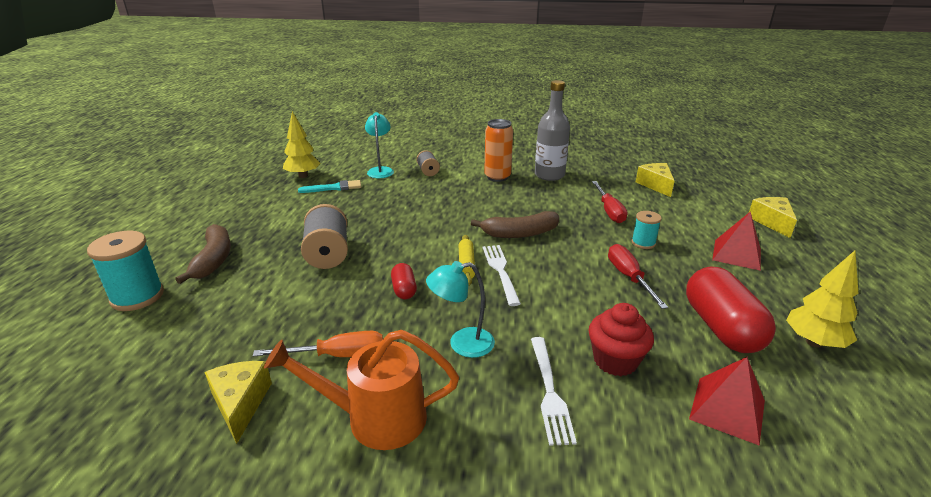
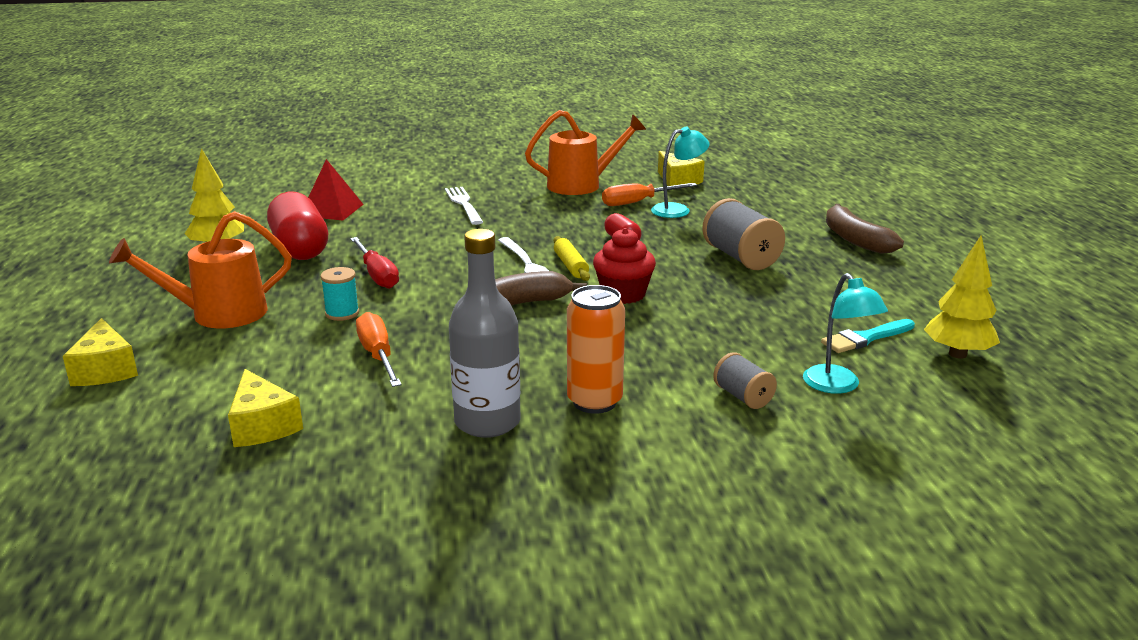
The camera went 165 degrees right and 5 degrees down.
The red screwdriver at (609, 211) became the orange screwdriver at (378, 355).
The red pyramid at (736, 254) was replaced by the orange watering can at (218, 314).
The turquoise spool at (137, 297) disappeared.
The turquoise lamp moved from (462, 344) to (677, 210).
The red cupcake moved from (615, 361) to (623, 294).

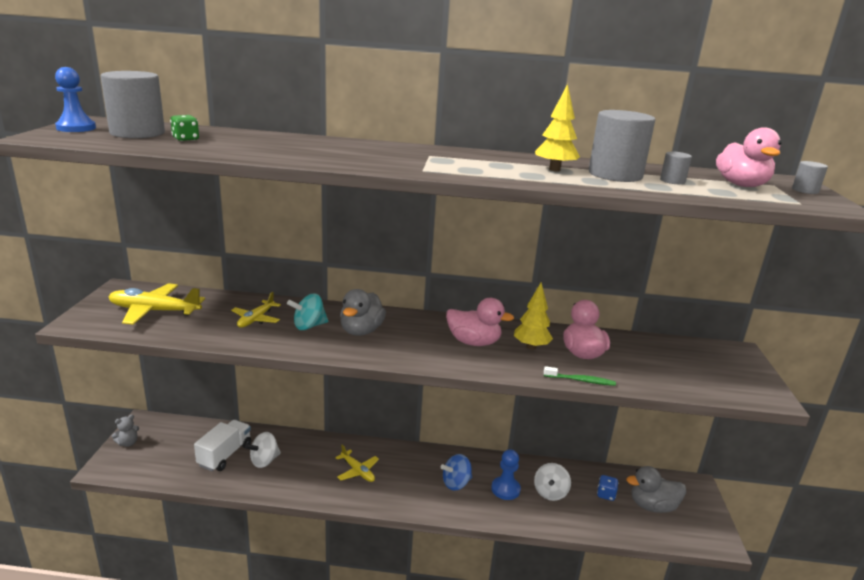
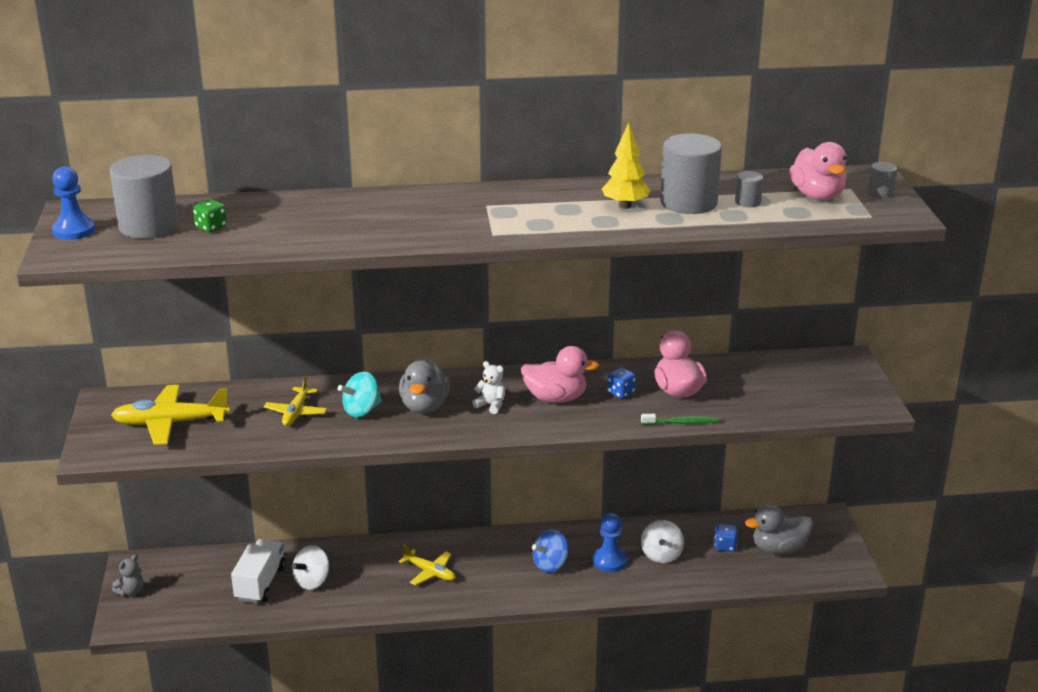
The camera went 10 degrees left and 5 degrees up.
The yellow tree at (531, 347) was replaced by the blue dice at (620, 393).
The white teddy bear at (491, 405) appeared.

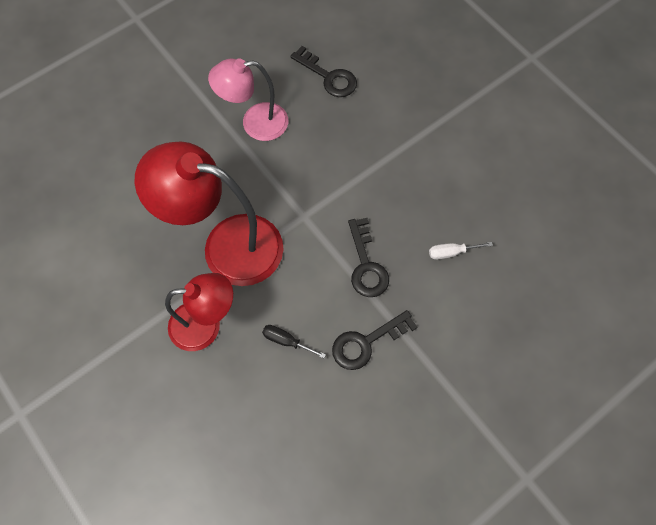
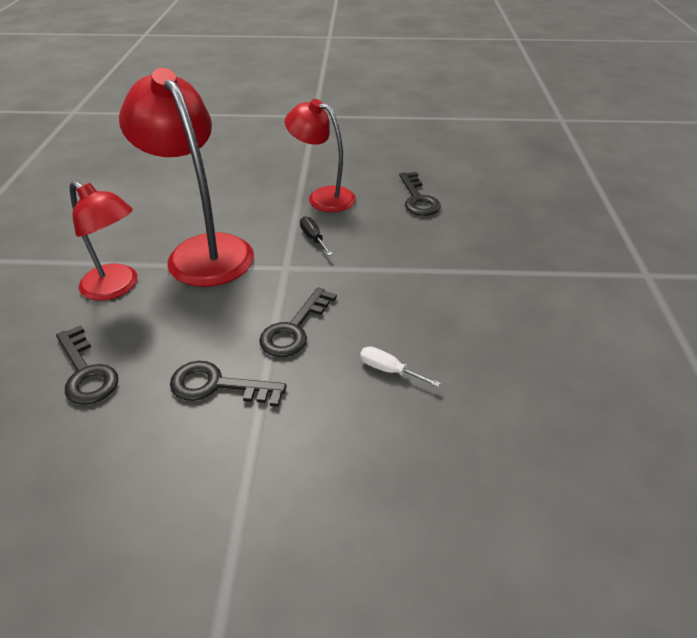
The camera went 40 degrees right and 25 degrees down.
The pink lamp at (255, 123) became the red lamp at (323, 197).
The black screwdriver moved from (286, 341) to (313, 238).
The black key at (86, 372) appeared.

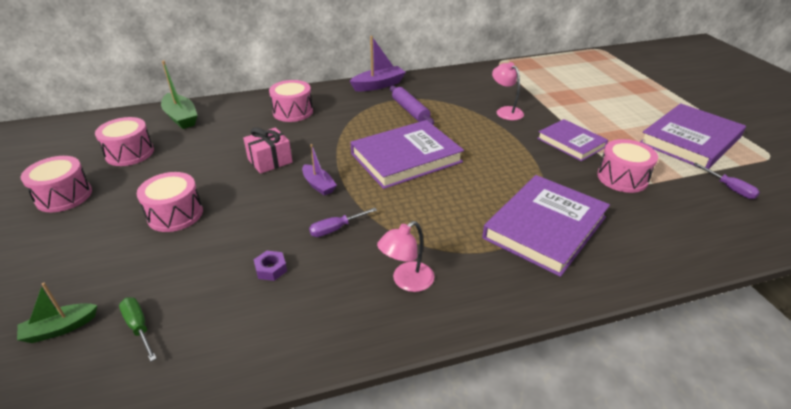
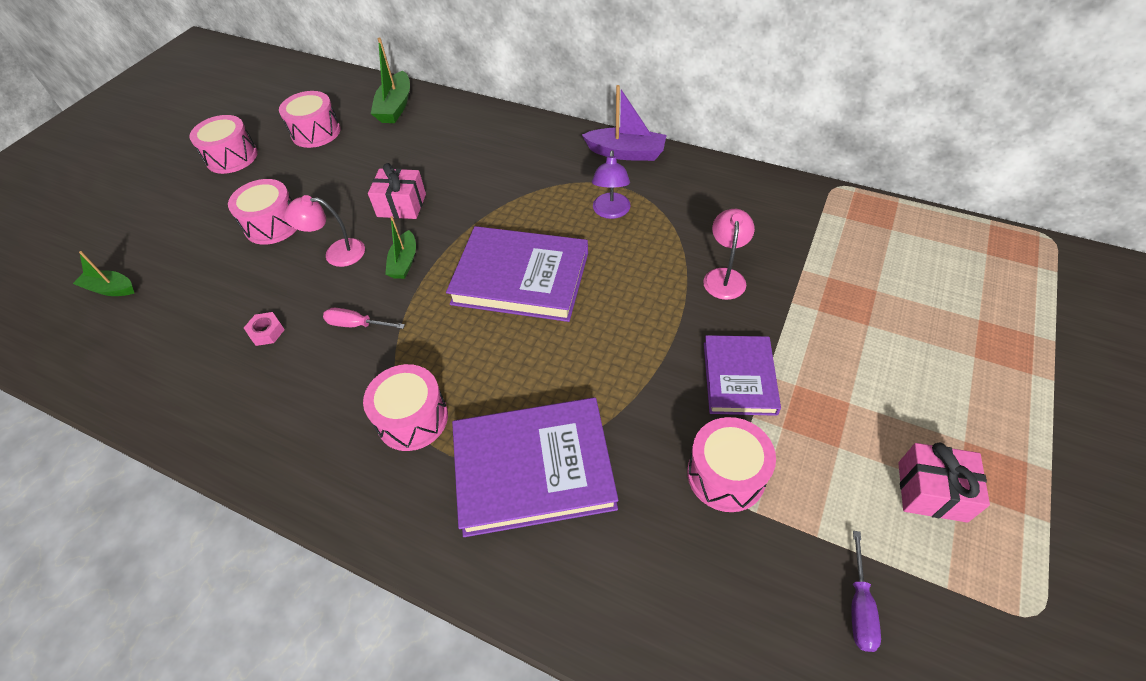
The camera went 45 degrees right and 15 degrees up.
The pink drum moved from (293, 112) to (412, 418).
The purple rolling pin at (410, 111) was replaced by the purple lamp at (611, 212).
The purple book at (690, 140) was replaced by the pink gift at (931, 491).
The purple boat at (318, 185) became the green boat at (404, 262).
The purple screwdriver at (336, 229) became the pink screwdriver at (356, 325).
The pink lamp moved from (406, 281) to (336, 253).
The purple nut at (271, 269) became the pink nut at (266, 332).
The green screwdriver at (139, 327) disappeared.

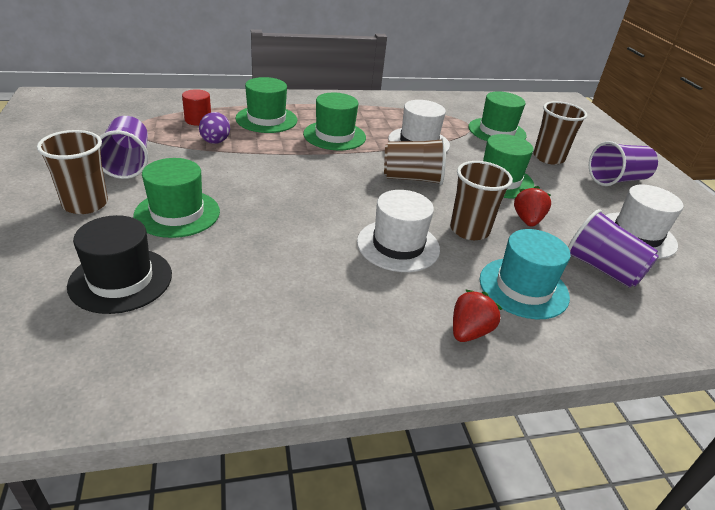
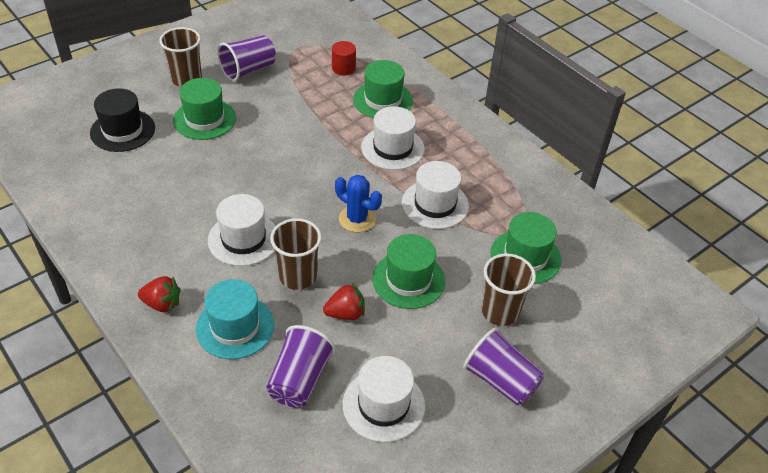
The camera went 65 degrees right and 10 degrees up.
The green hat at (334, 135) became the white hat at (392, 148).
The purple egg at (215, 142) disappeared.
The brown cup at (412, 178) was replaced by the blue cactus at (357, 219).

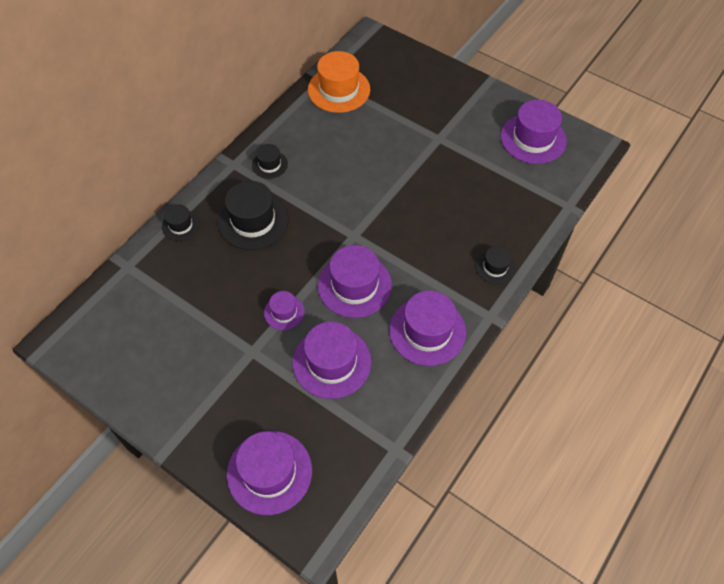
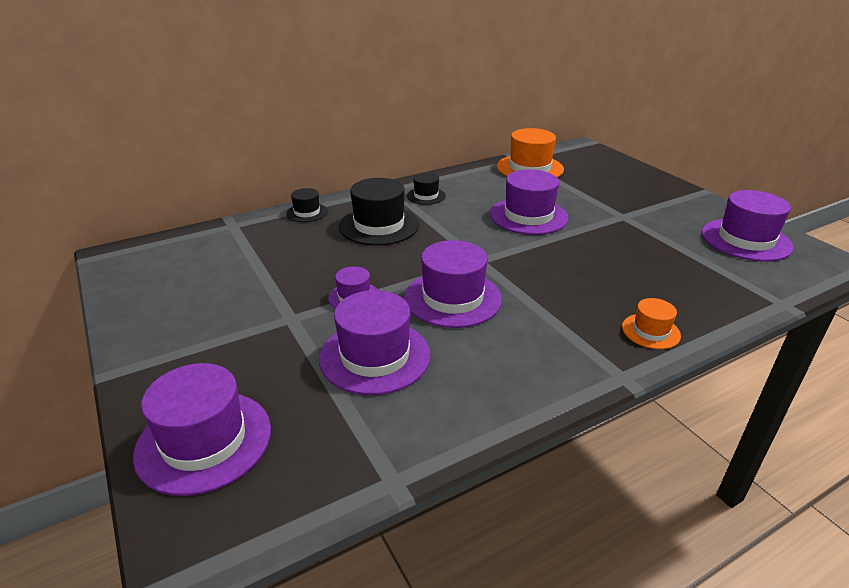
The camera went 25 degrees right and 25 degrees down.
The black hat at (495, 267) became the orange hat at (650, 331).
The purple hat moved from (427, 331) to (528, 216).

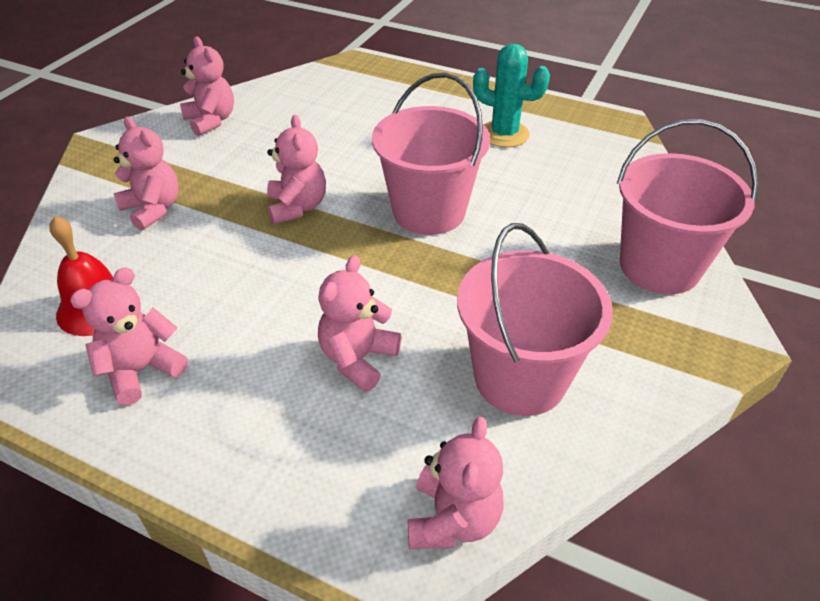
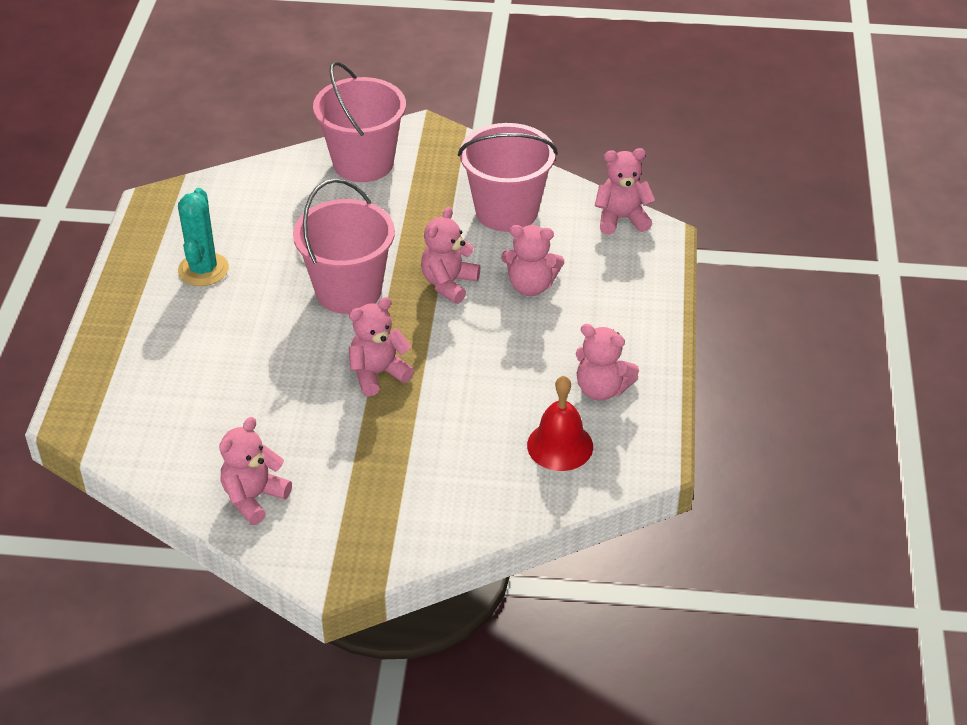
The camera went 110 degrees left and 0 degrees up.
The pink teddy bear moved from (153, 209) to (449, 283).

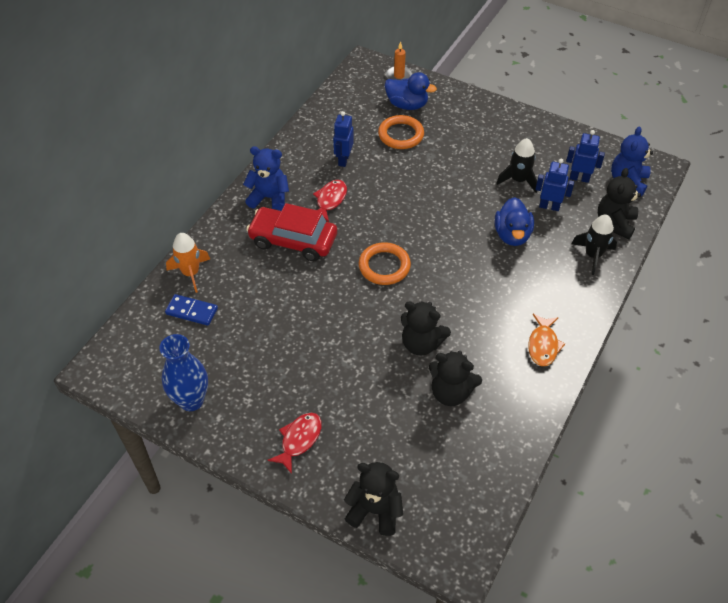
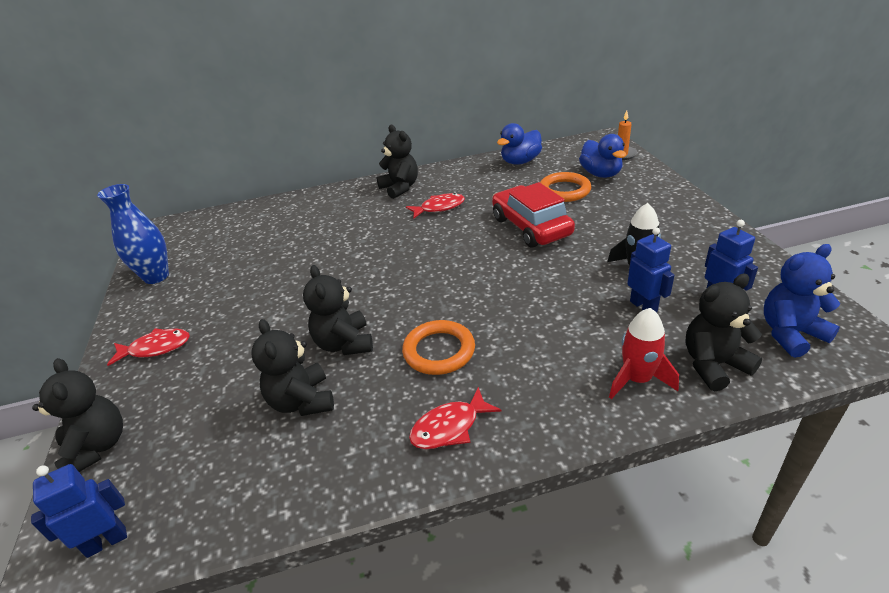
The camera went 50 degrees right and 15 degrees down.
The blue robot moved from (343, 160) to (106, 541).
The blue teddy bear at (269, 198) became the black teddy bear at (400, 188).
The blue duck moved from (512, 235) to (520, 161).
The red car moved from (293, 240) to (531, 227).
The black rocket at (593, 255) became the red rocket at (637, 379).
The orange rocket at (191, 273) disappeared.
The orange ring moved from (384, 266) to (439, 351).
The blue domino at (192, 311) disappeared.
The orange fish at (543, 345) became the red fish at (449, 427).

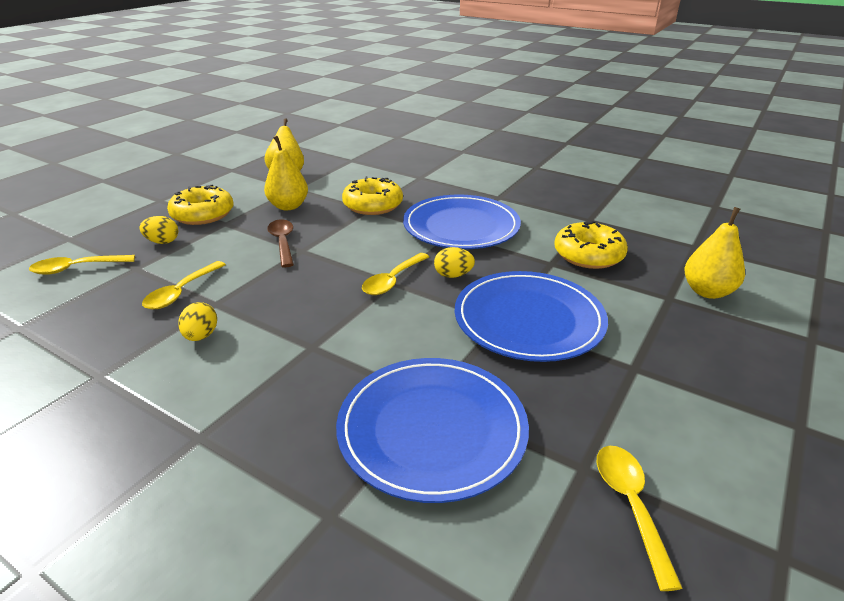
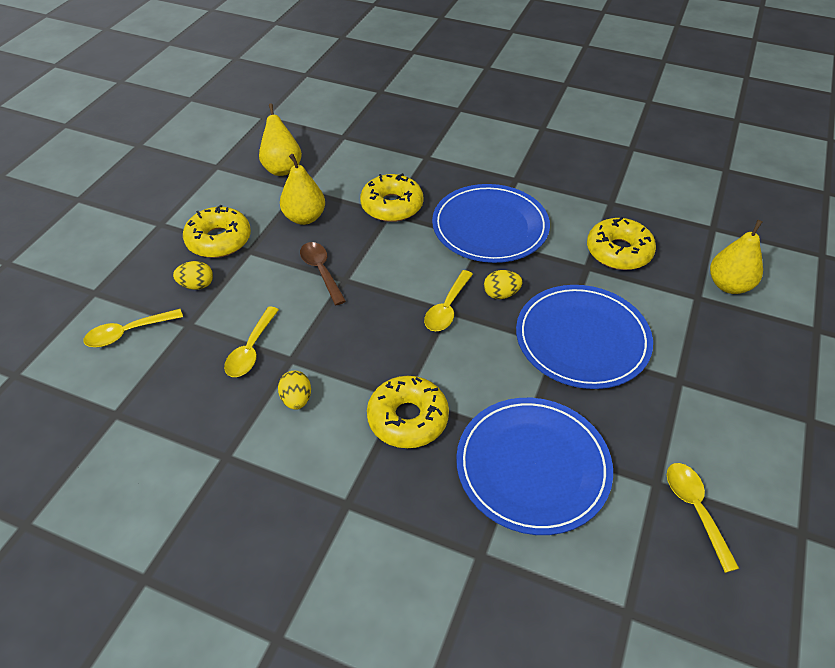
The camera went 10 degrees left and 15 degrees up.
The yellow donut at (408, 418) appeared.

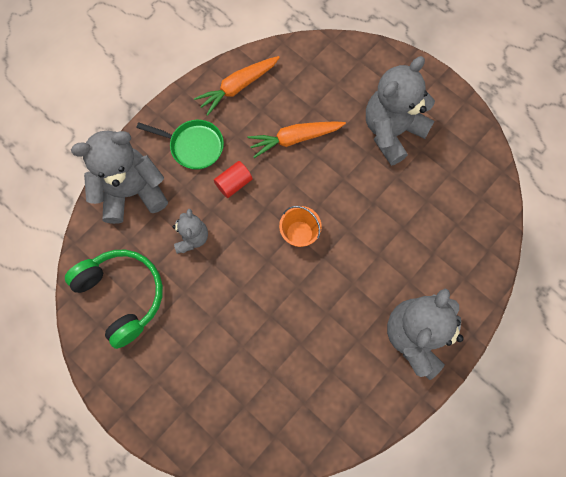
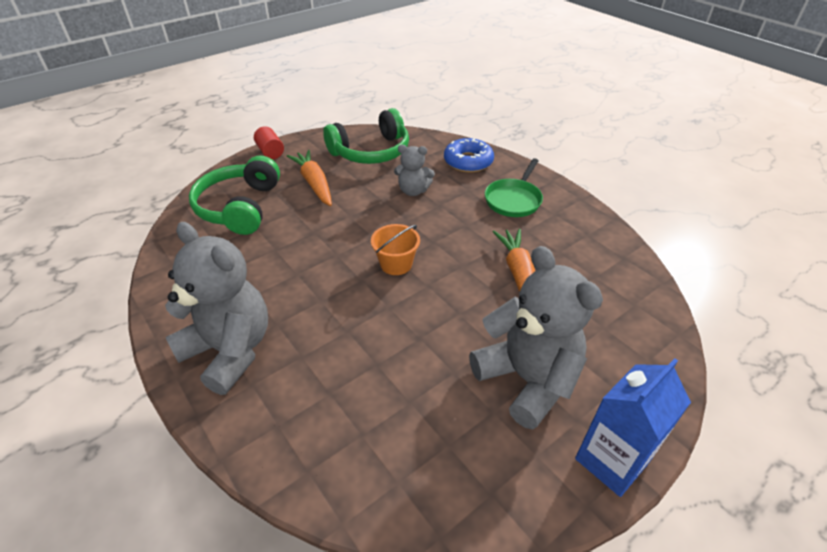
The camera went 100 degrees right and 30 degrees down.
The orange carrot moved from (238, 87) to (314, 183).
The grey teddy bear at (132, 192) was replaced by the blue donut at (468, 161).
The red cylinder moved from (234, 183) to (270, 152).
The green headphones at (240, 207) appeared.
The blue carton at (611, 460) appeared.

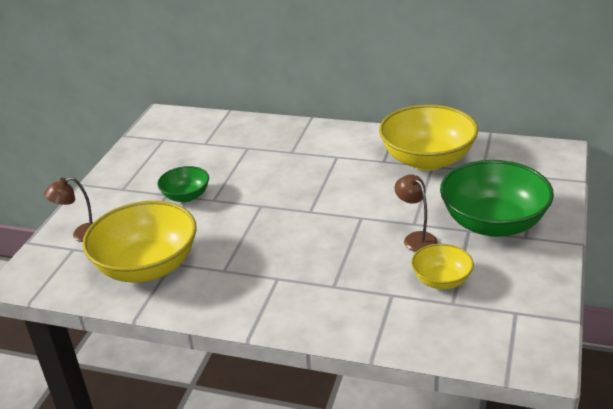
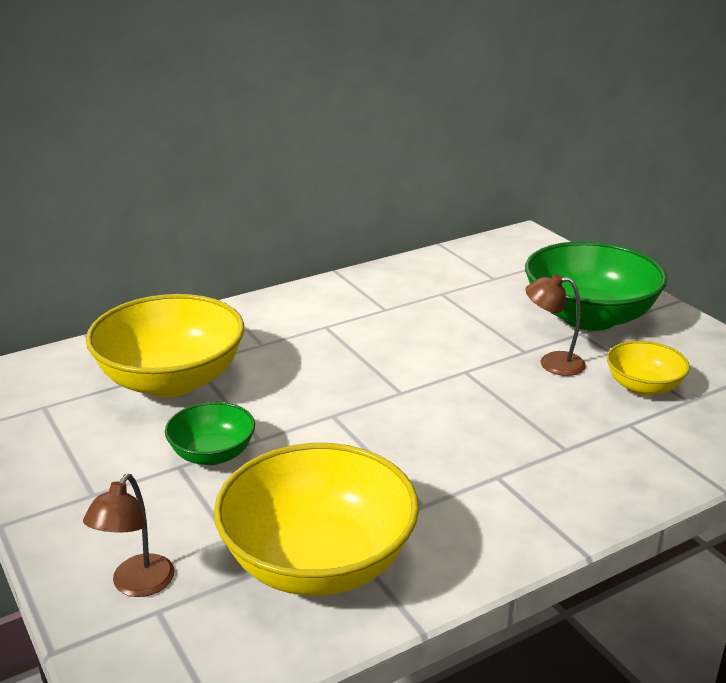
The camera went 50 degrees left and 5 degrees down.
The yellow bowl moved from (427, 160) to (171, 380).

